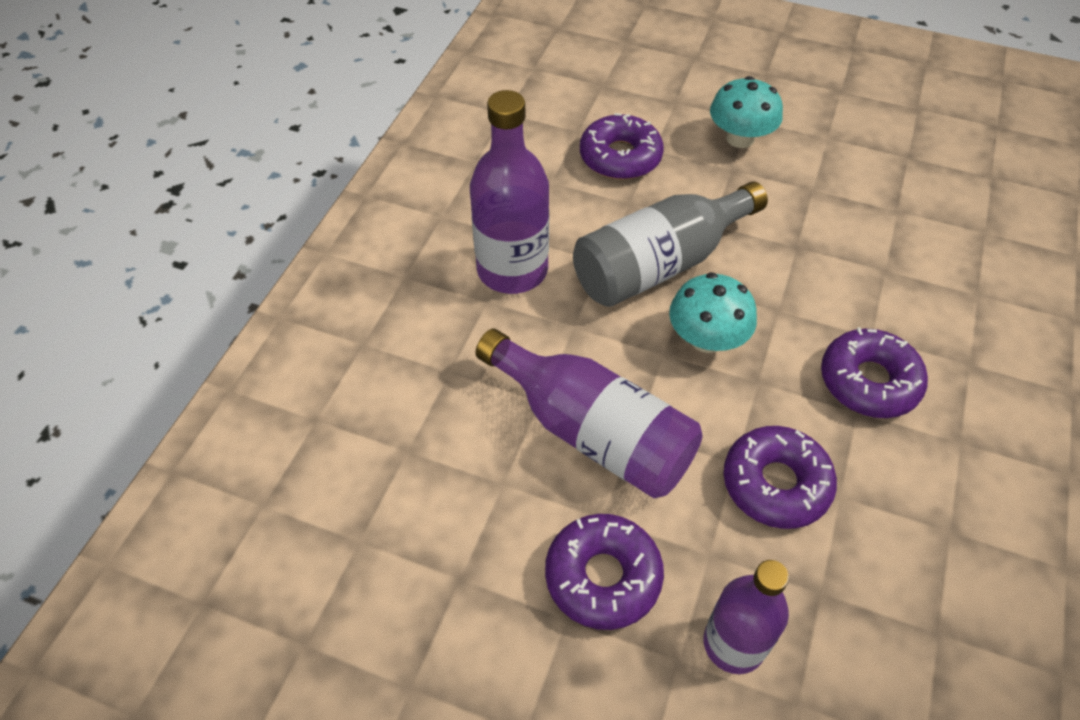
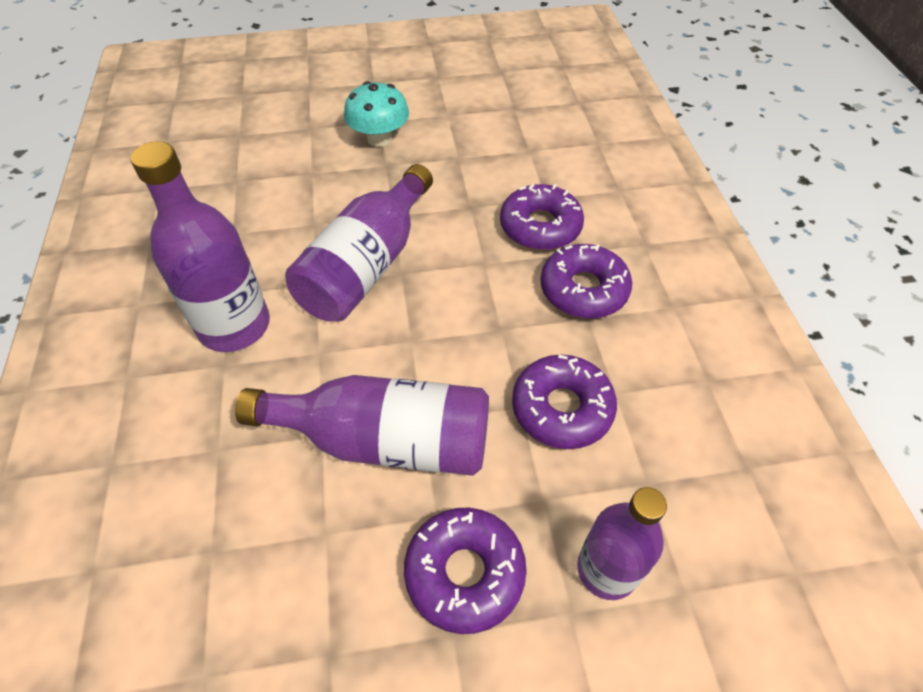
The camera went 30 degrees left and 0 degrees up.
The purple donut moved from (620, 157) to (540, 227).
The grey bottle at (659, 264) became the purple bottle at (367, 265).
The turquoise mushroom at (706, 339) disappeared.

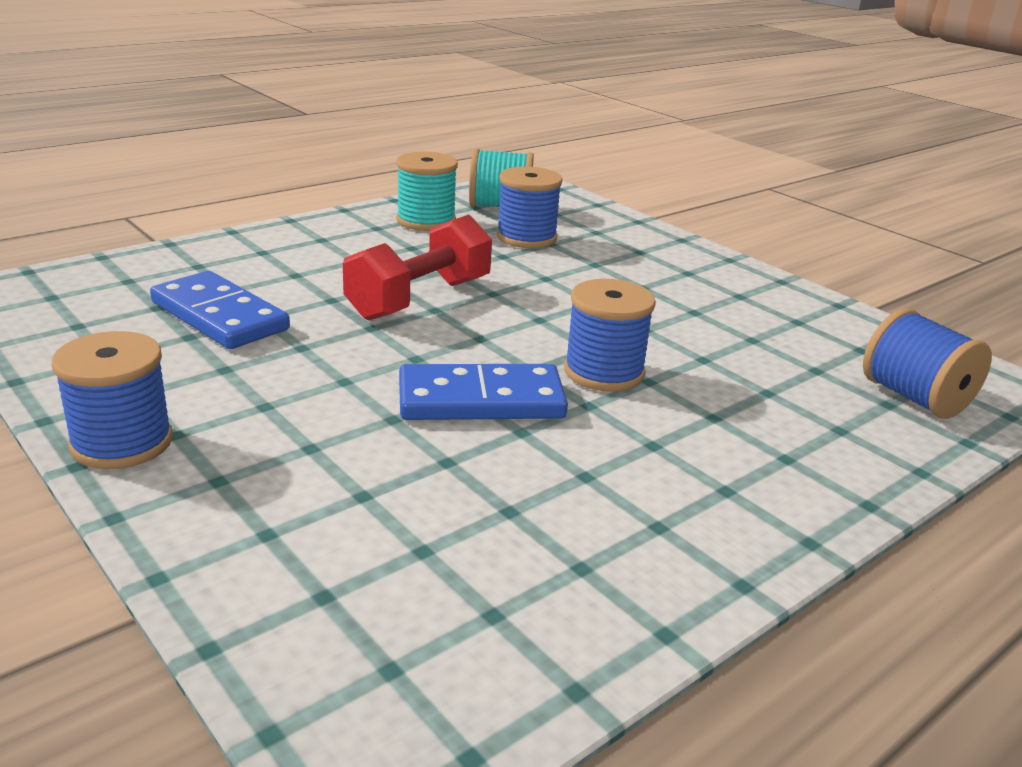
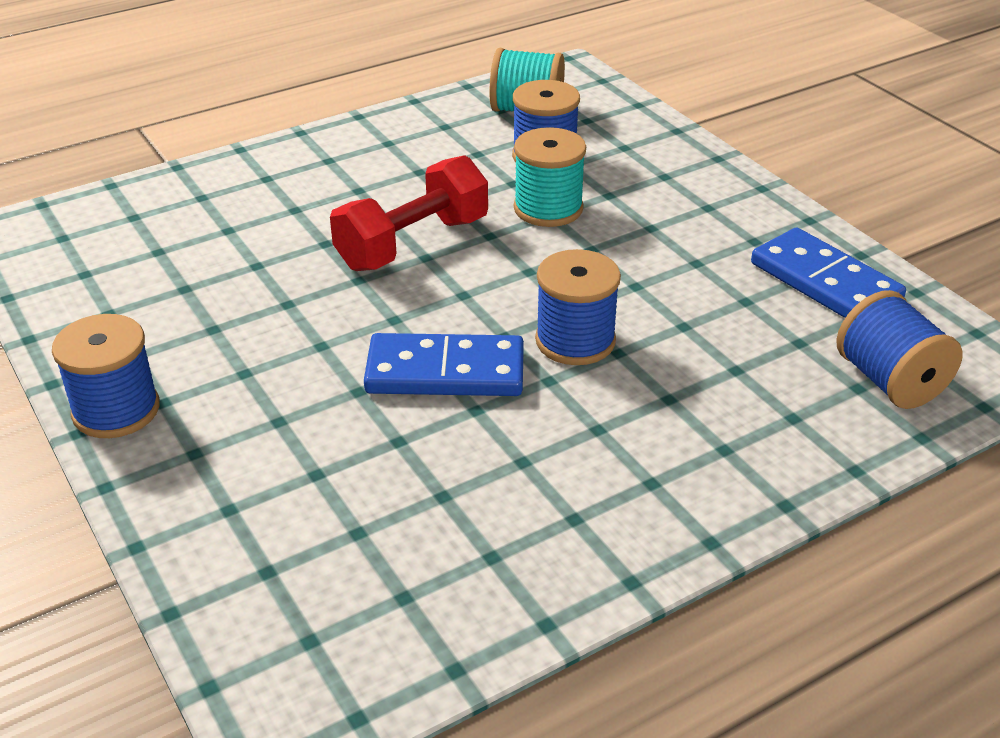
The camera went 10 degrees right and 10 degrees up.
The turquoise spool moved from (426, 221) to (548, 208).
The blue domino moved from (220, 316) to (825, 282).

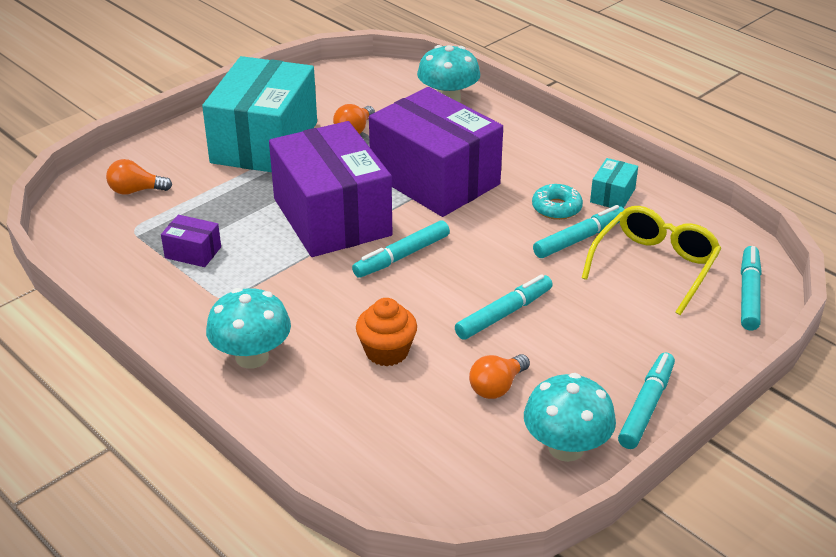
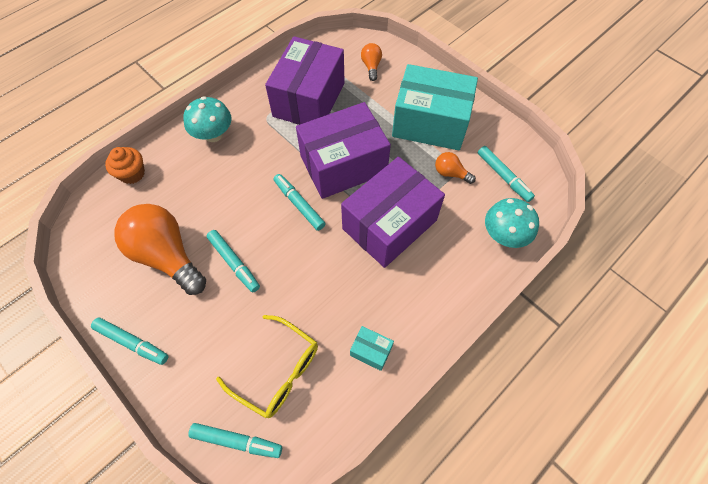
The camera went 90 degrees right and 25 degrees up.
The turquoise donut at (556, 208) disappeared.
The turquoise marker moved from (579, 239) to (503, 176).
The purple box at (193, 252) changed to 2.50 times the size.
The orange cupcake moved from (387, 352) to (132, 173).
The orange light bulb at (497, 387) changed to 2.21 times the size.
The turquoise mushroom at (566, 448) disappeared.

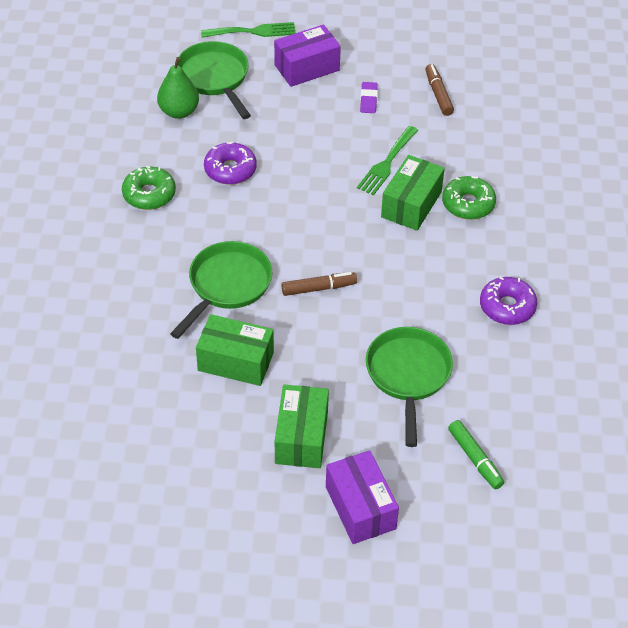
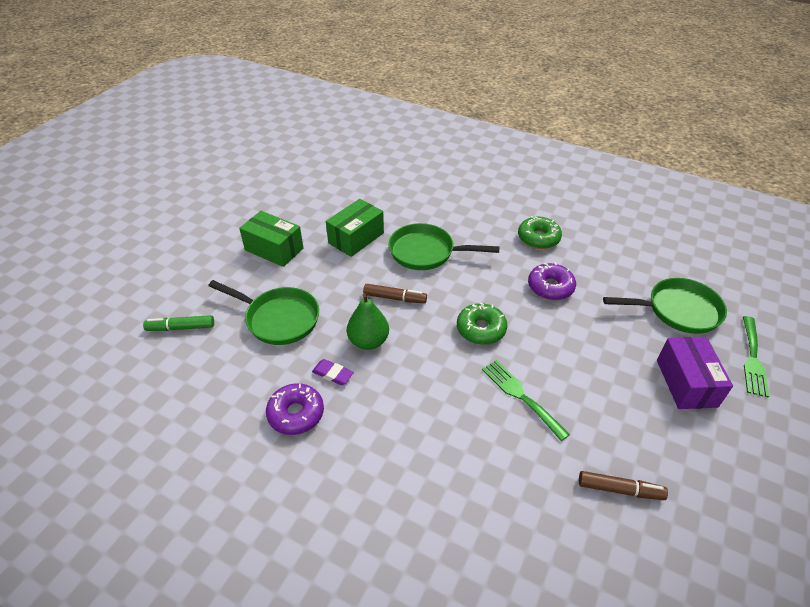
The camera went 115 degrees right and 5 degrees down.
The green pear moved from (179, 111) to (368, 341).
The purple eraser moved from (368, 100) to (332, 374).
The green box at (411, 204) disappeared.
The green donut moved from (468, 204) to (481, 329).
The green pan at (227, 285) turned 135 degrees clockwise.
The brown marker at (318, 288) turned 90 degrees counterclockwise.
The purple box at (360, 507) disappeared.

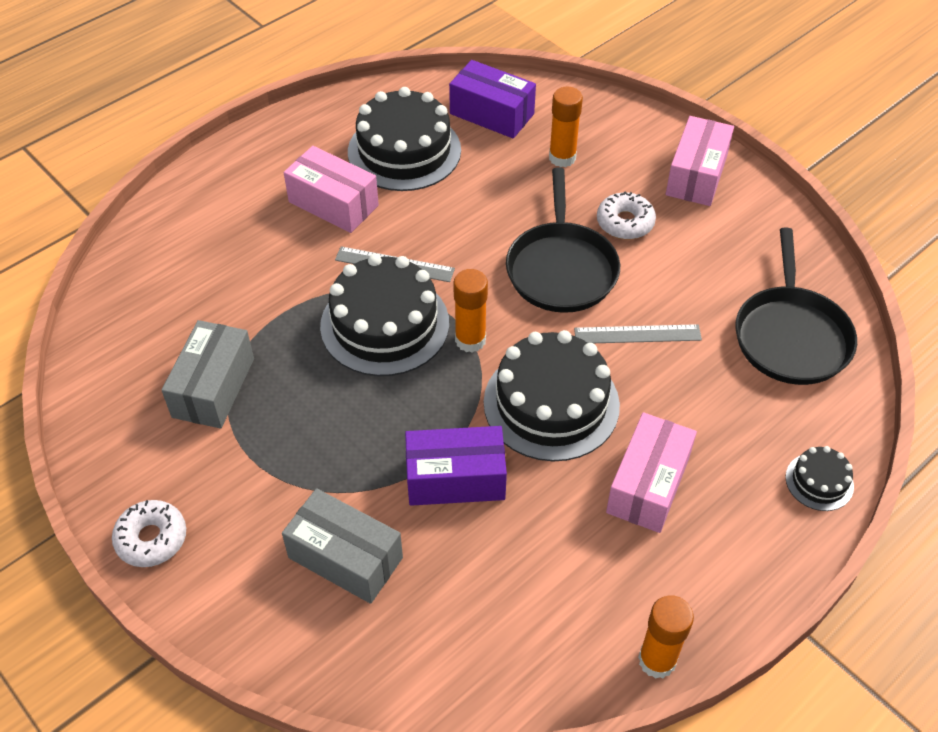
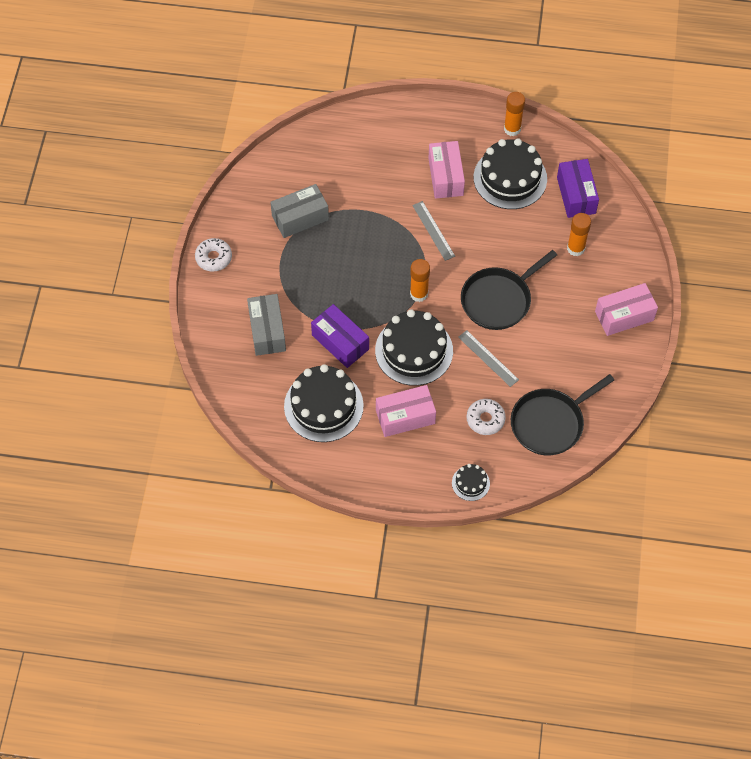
The camera went 50 degrees right and 10 degrees up.
The white donut moved from (625, 222) to (485, 419).
The black cake moved from (384, 324) to (323, 406).
The orange glue stick moved from (657, 660) to (512, 129).

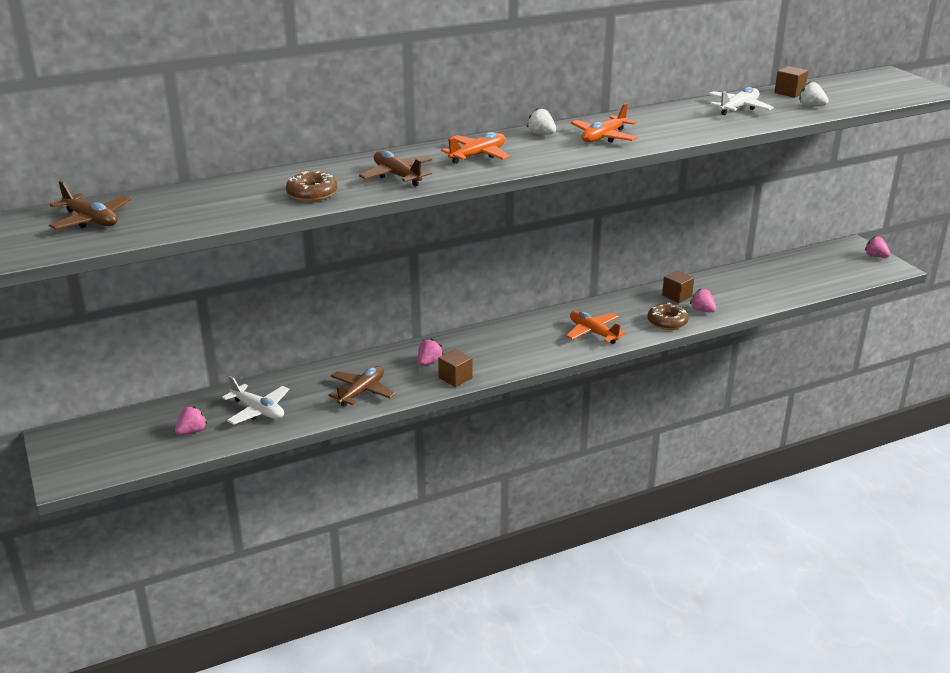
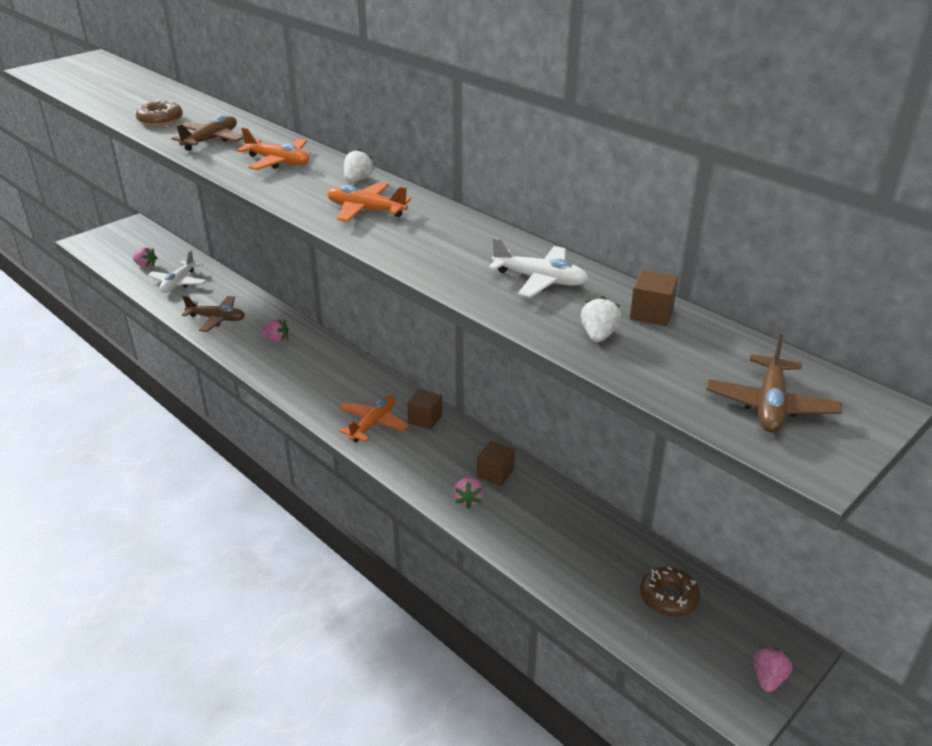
The camera went 70 degrees right and 5 degrees up.
The brown plane moved from (91, 220) to (770, 405).
The pink strawberry at (702, 310) turned 150 degrees clockwise.
The brown donut moved from (667, 322) to (668, 597).
The brown cube moved from (455, 378) to (425, 419).

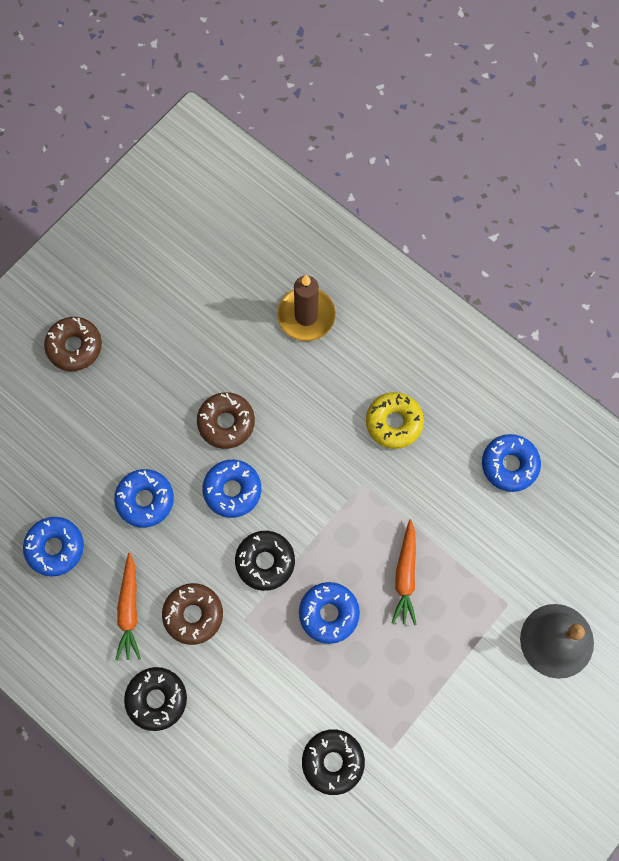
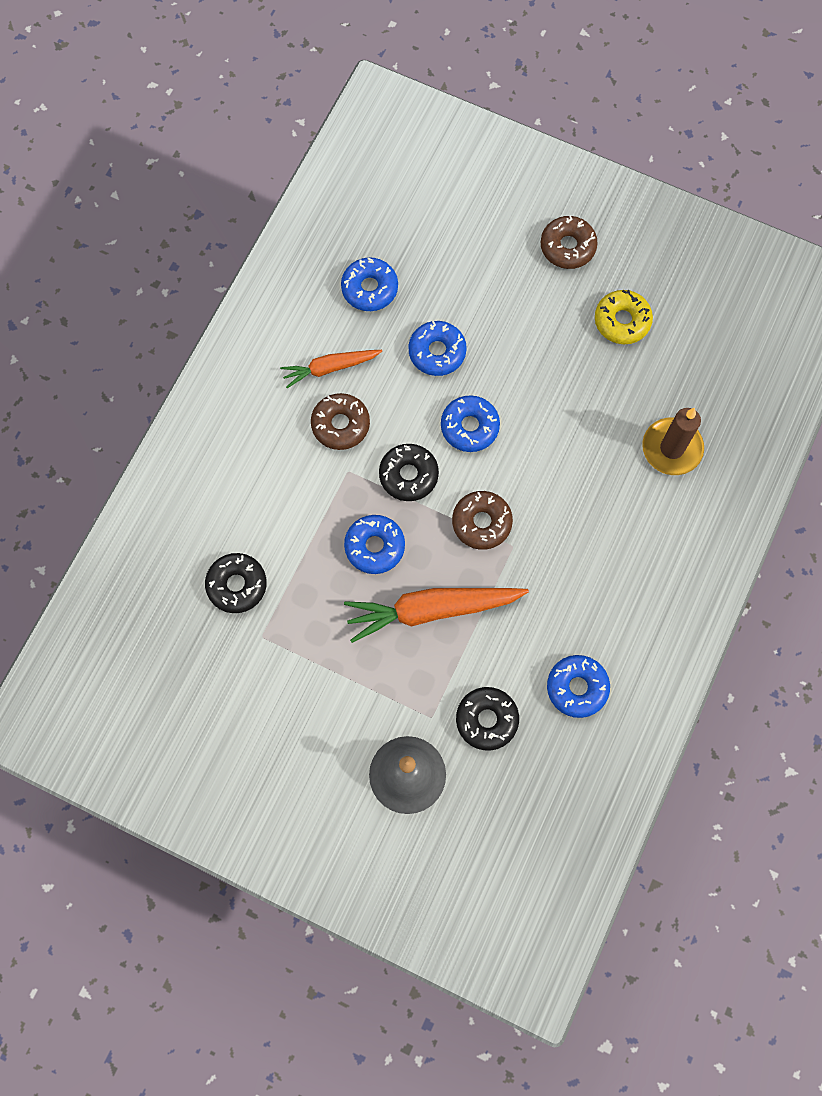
The camera went 75 degrees right and 0 degrees up.
The brown donut moved from (226, 423) to (481, 522).
The yellow donut moved from (394, 423) to (622, 321).
The orange carrot at (405, 575) changed to 1.69 times the size.
The black donut moved from (156, 699) to (487, 720).

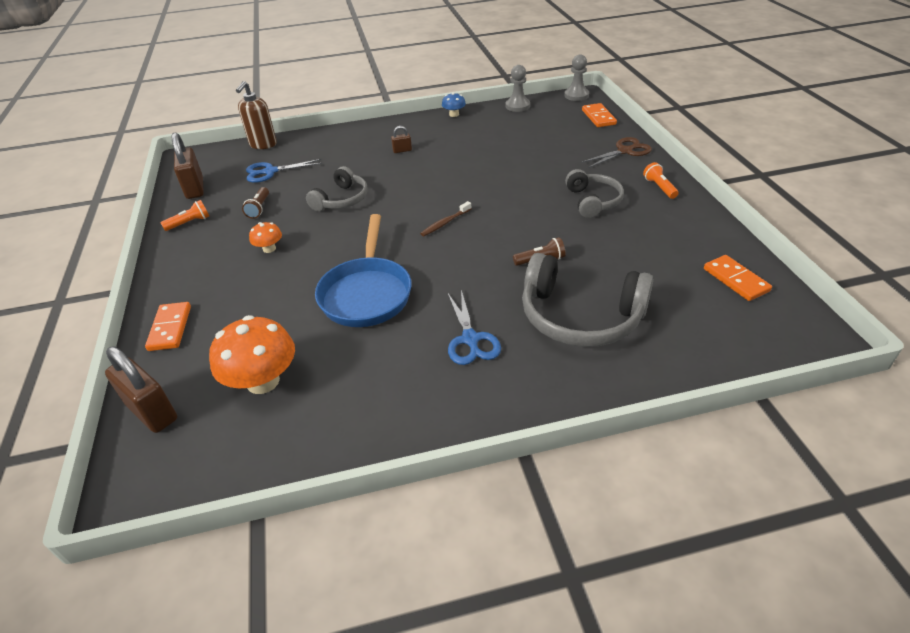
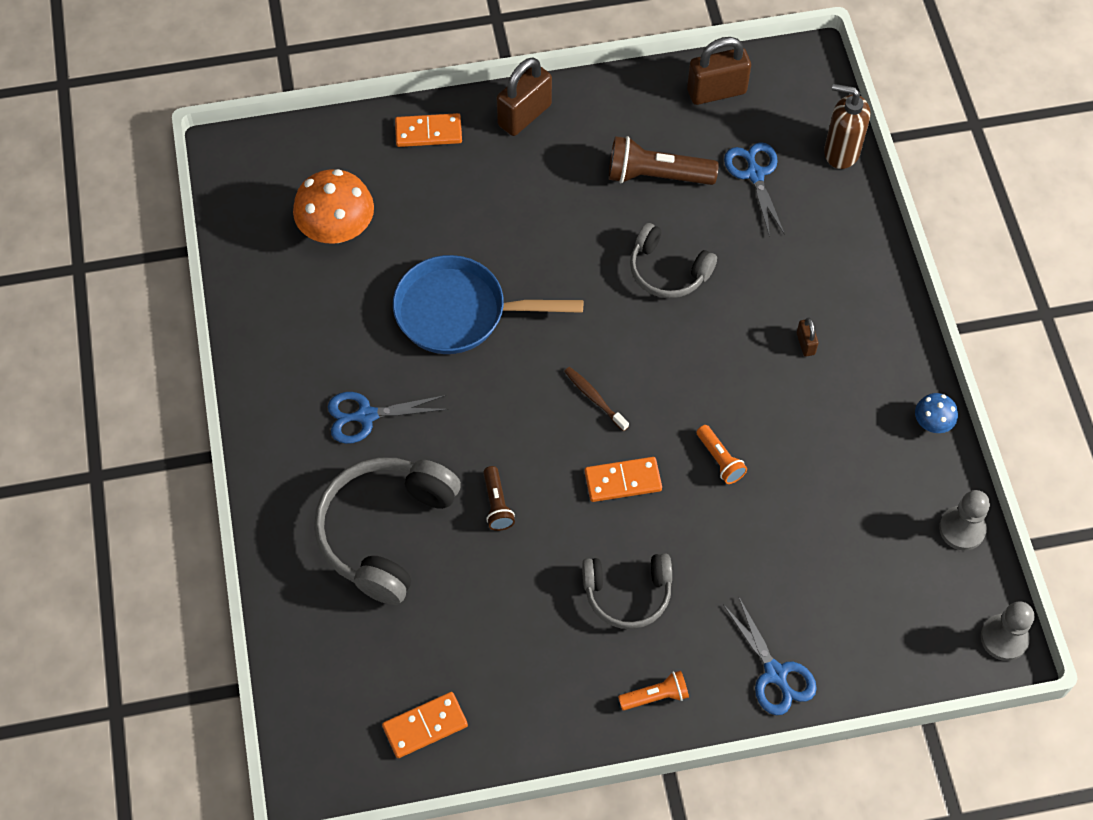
The camera went 90 degrees right and 20 degrees up.
The orange domino moved from (598, 117) to (623, 481).
The brown scissors at (625, 151) became the blue scissors at (775, 674).
The brown flashlight at (259, 208) changed to 1.82 times the size.
The orange flashlight moved from (189, 223) to (720, 460).
The orange mushroom at (269, 249) disappeared.
The brown padlock moved from (152, 412) to (524, 115).

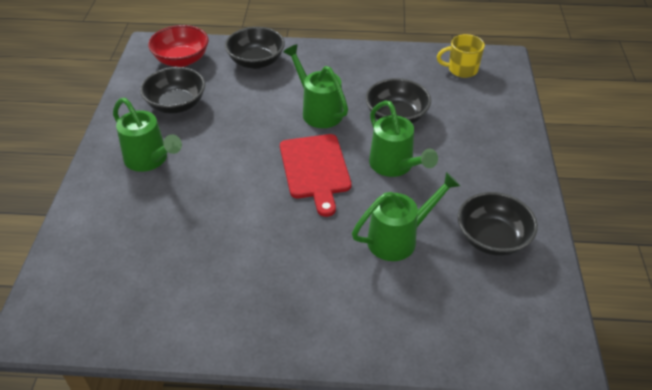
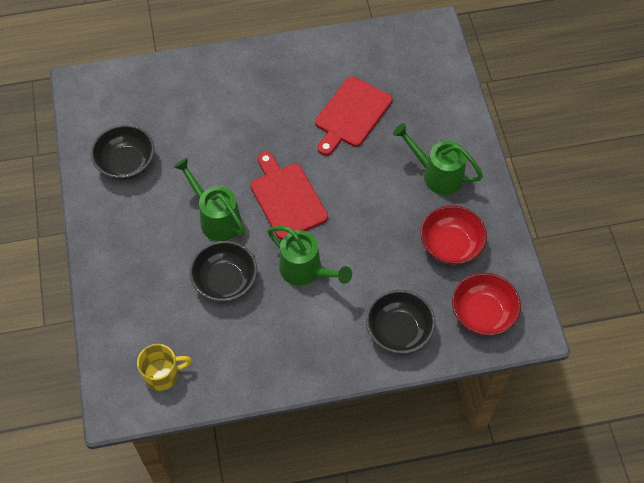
The camera went 165 degrees right and 15 degrees up.
The black bowl at (176, 105) became the red bowl at (451, 245).
The green watering can at (399, 238) disappeared.
The red cutting board at (351, 114) appeared.

